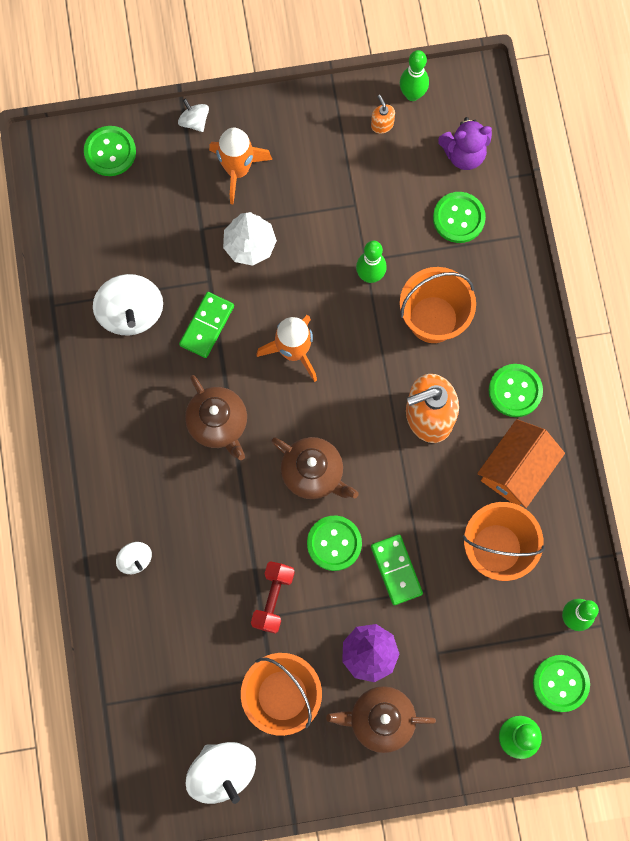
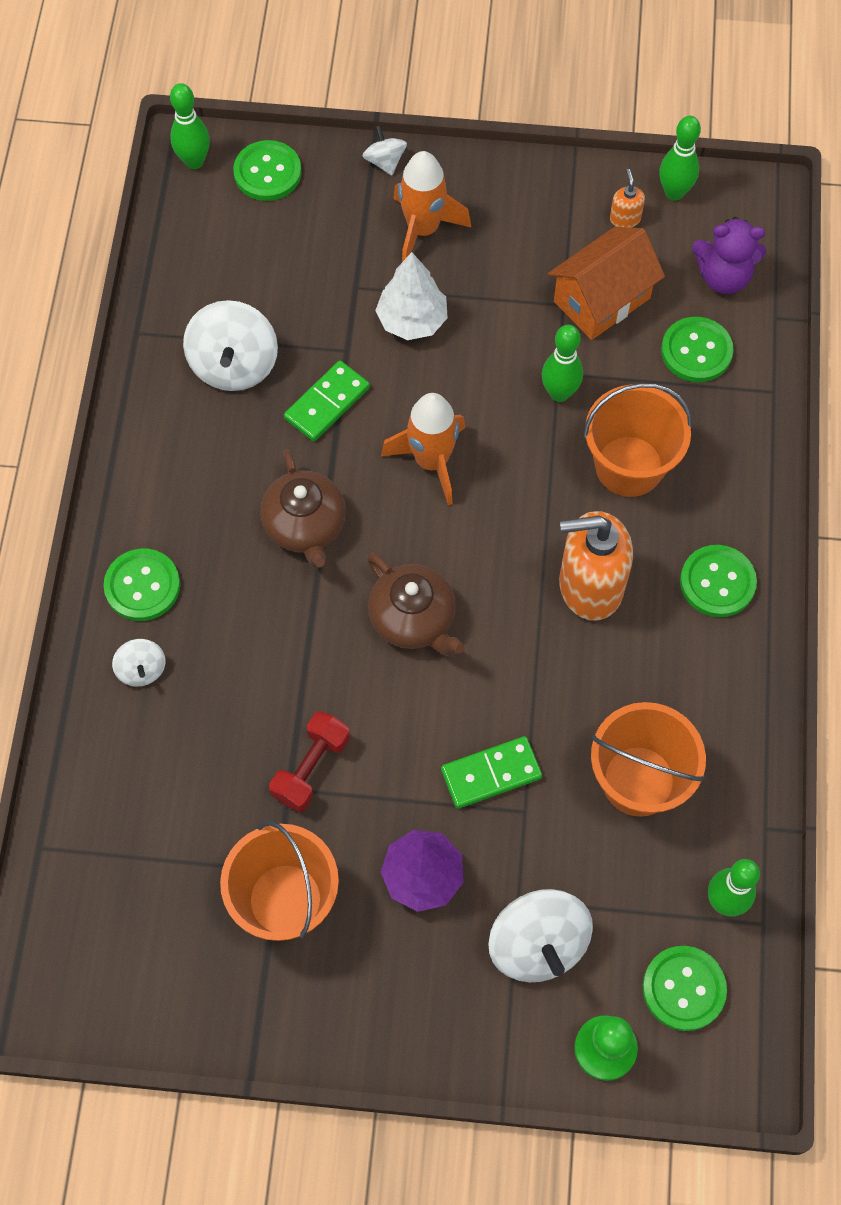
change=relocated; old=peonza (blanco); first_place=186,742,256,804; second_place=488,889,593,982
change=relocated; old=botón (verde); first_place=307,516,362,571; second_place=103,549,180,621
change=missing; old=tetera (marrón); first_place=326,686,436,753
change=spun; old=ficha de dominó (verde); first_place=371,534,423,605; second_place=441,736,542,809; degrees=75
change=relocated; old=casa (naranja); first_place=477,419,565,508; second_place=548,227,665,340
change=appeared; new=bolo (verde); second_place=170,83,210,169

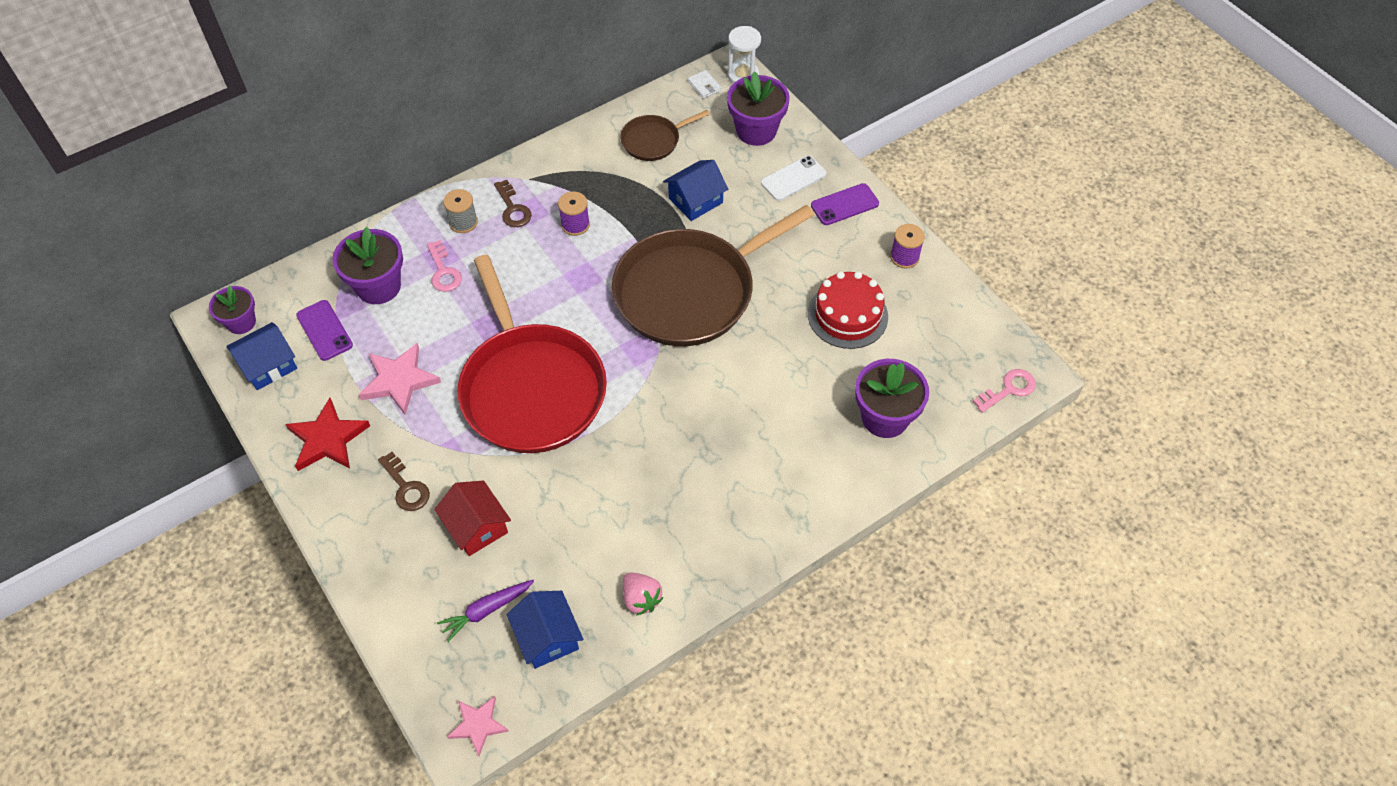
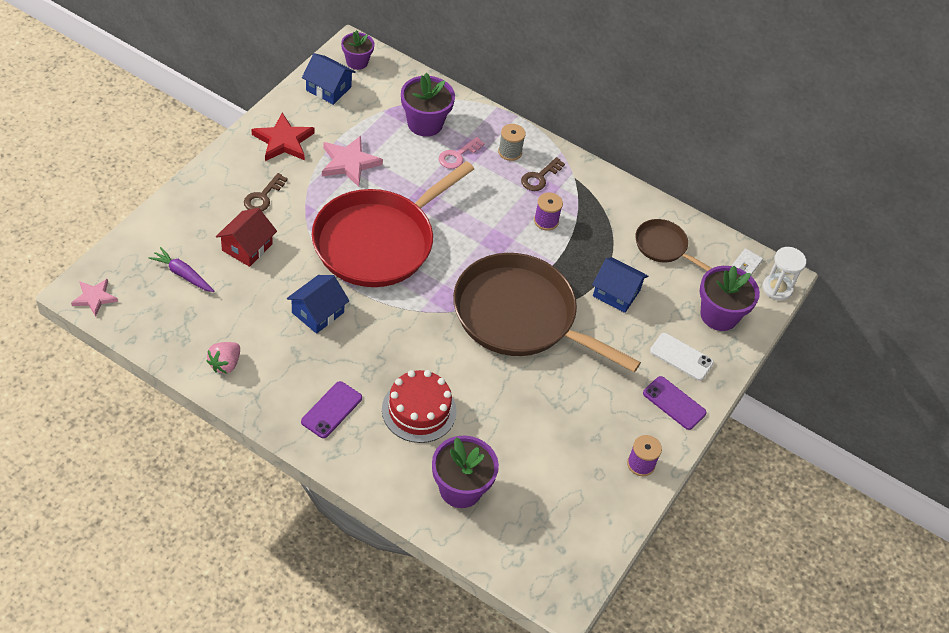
change=relocated; old=móvil (morado); first_place=296,300,353,361; second_place=301,381,362,438
change=relocated; old=casa (azul); first_place=507,591,583,669; second_place=287,275,350,334
change=relocated; old=tarta (rojo); first_place=808,271,888,349; second_place=382,370,457,443
change=missing; old=llave (rosa); first_place=973,369,1036,413

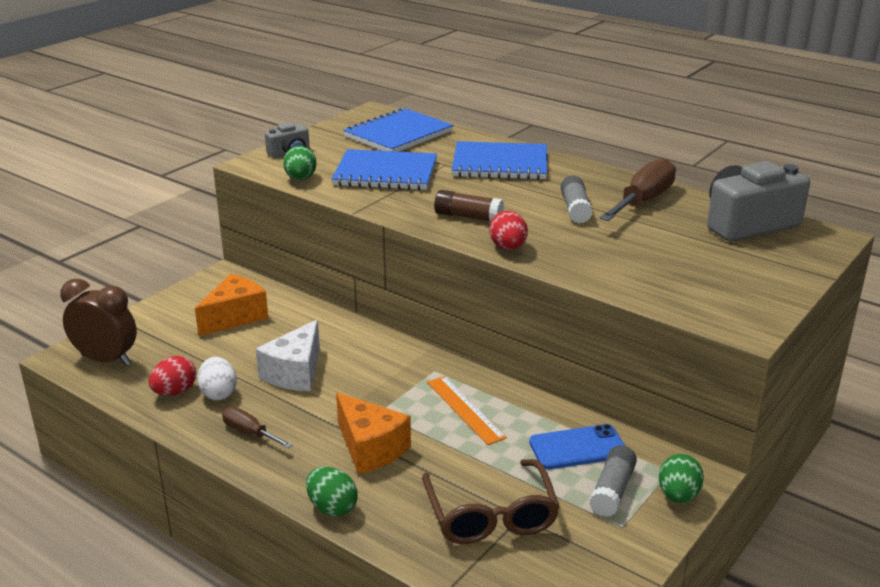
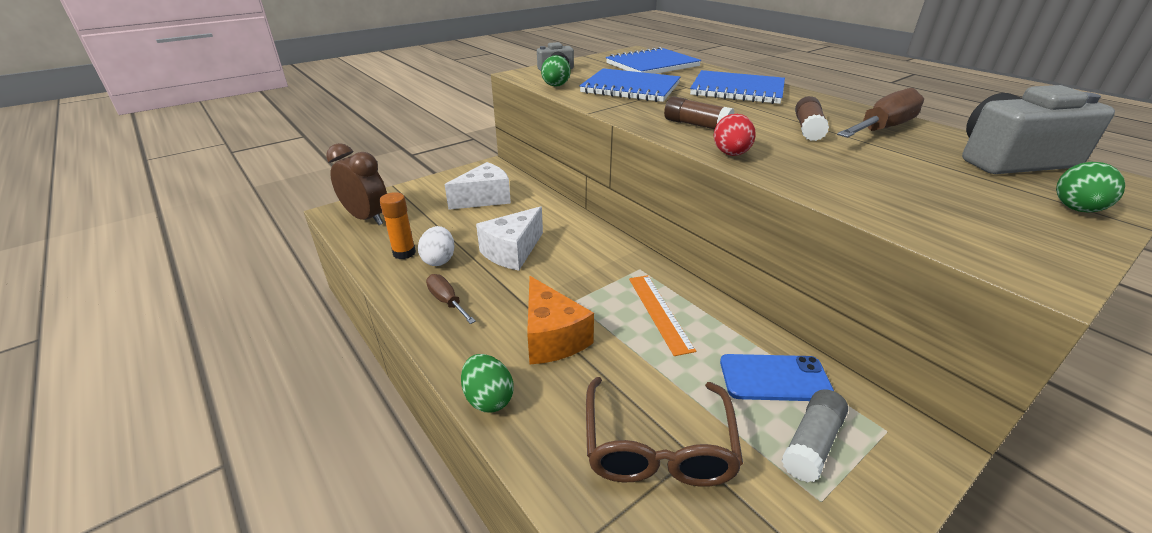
change=exchanged; old=huevo (rojo); new=barra de pegamento (naranja); first_place=149,356,196,396; second_place=379,192,416,259
change=colour; old=queso (naranja); new=queso (blanco); first_place=195,274,269,336; second_place=445,162,511,210
change=colour; old=barra de pegamento (gris); new=barra de pegamento (marrón); first_place=561,176,592,224; second_place=795,96,829,141
change=relocated; old=huevo (verde); first_place=659,454,704,503; second_place=1056,162,1125,213

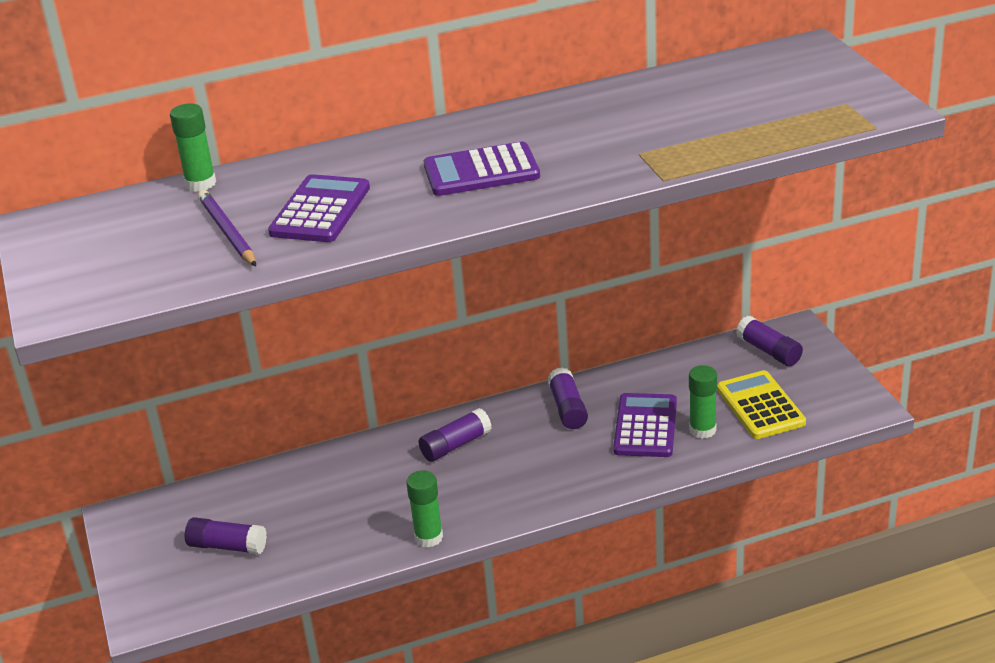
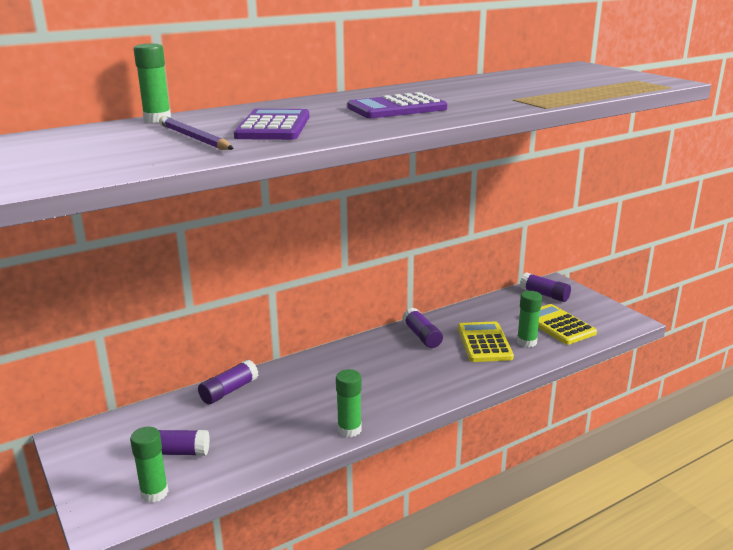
change=relocated; old=barra de pegamento (morado); first_place=418,408,492,462; second_place=198,360,258,404
change=colour; old=calculadora (morado); new=calculadora (amarillo); first_place=613,393,677,457; second_place=458,321,514,362
change=appeared; new=barra de pegamento (verde); second_place=130,427,169,503

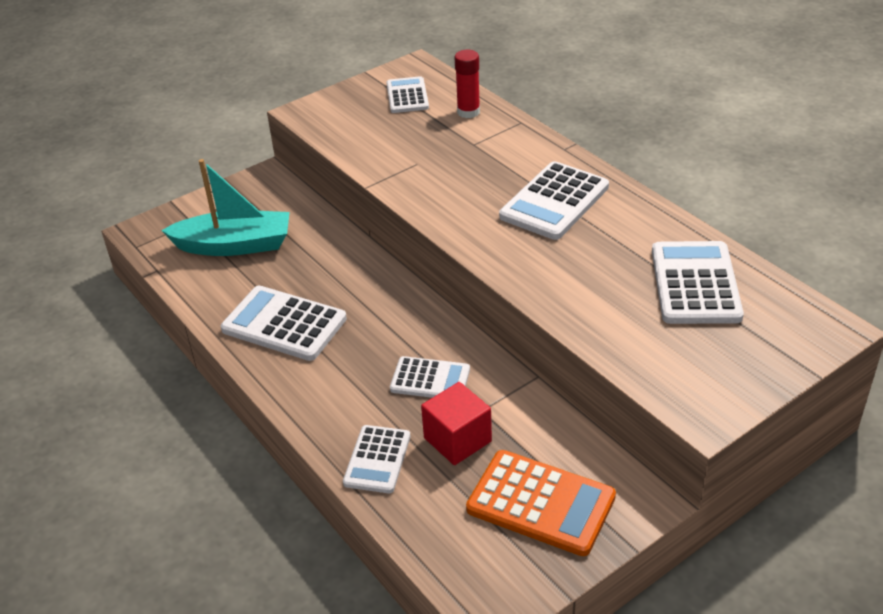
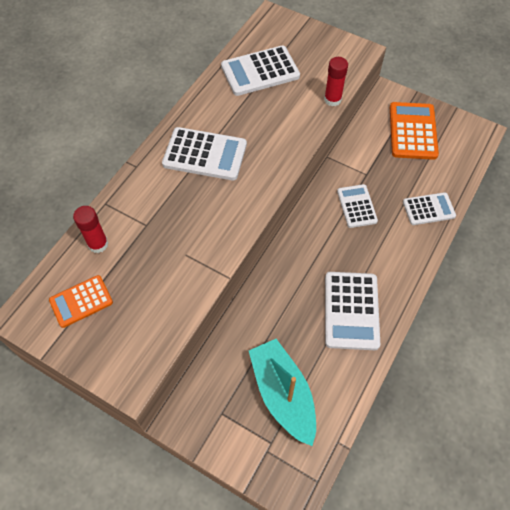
change=colour; old=calculadora (blanco); new=calculadora (naranja); first_place=386,76,429,113; second_place=49,275,113,328
change=missing; old=cubo (rojo); first_place=421,382,492,465
change=appeared; new=barra de pegamento (rojo); second_place=324,57,348,106

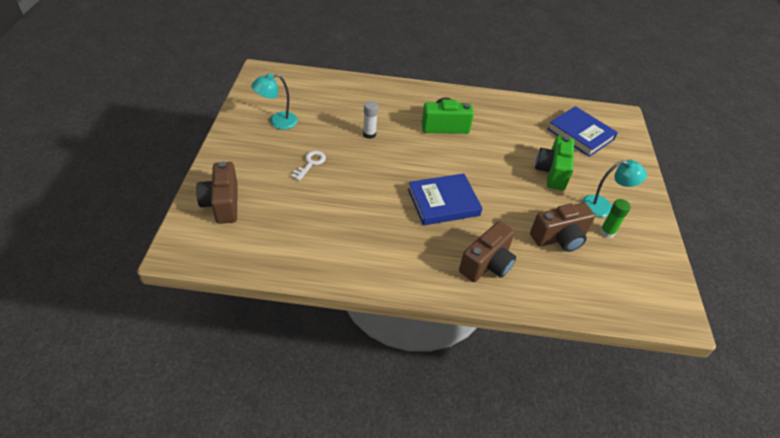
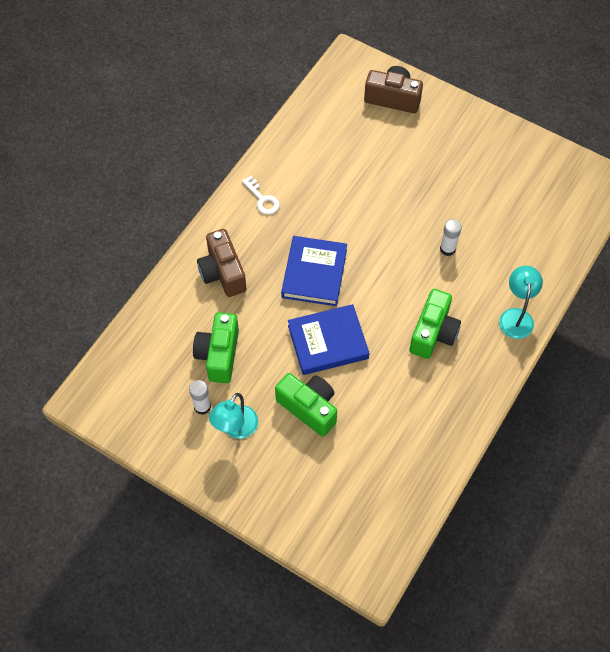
change=relocated; old=lámpara (turquesa); first_place=251,73,298,130; second_place=499,266,543,339
change=relocated; old=llave (blanco); first_place=291,151,326,181; second_place=242,176,280,215
change=colour; old=cámara (marrón); new=cámara (verde); first_place=530,203,595,252; second_place=193,312,239,383
change=relocated; old=libro (azul); first_place=547,106,618,157; second_place=288,304,370,375
change=colour; old=barra de pegamento (verde); new=barra de pegamento (blanco); first_place=600,199,631,238; second_place=189,380,211,415

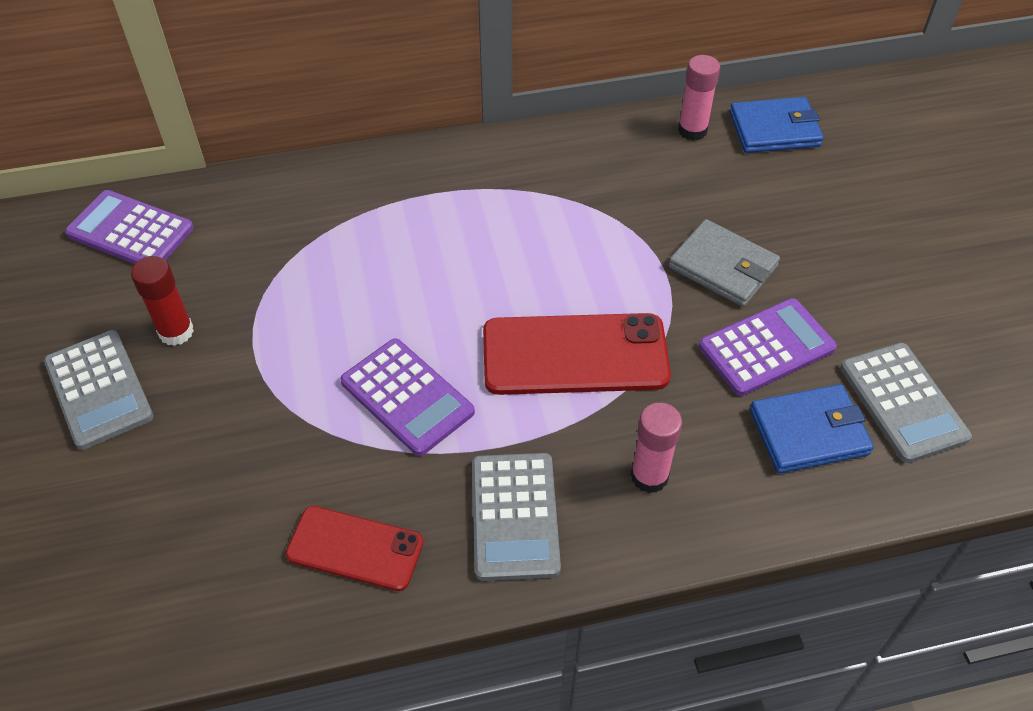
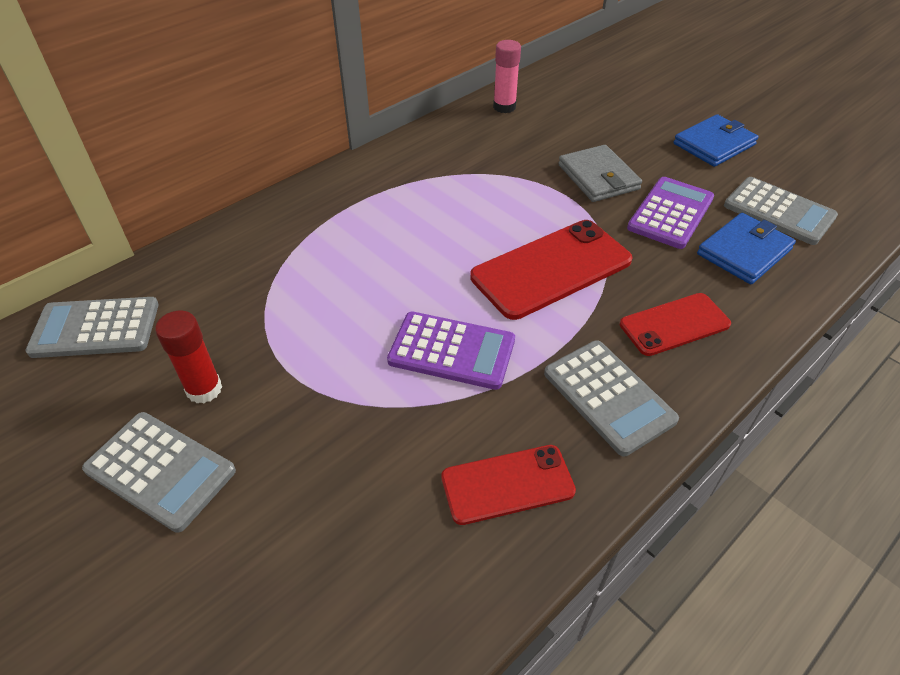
change=colour; old=calculadora (morado); new=calculadora (gris); first_place=65,190,194,264; second_place=25,297,159,358
change=exchanged; old=barra de pegamento (rosa); new=móvil (rojo); first_place=631,403,682,493; second_place=620,293,731,356
change=spun; old=cartera (gris); first_place=668,219,780,307; second_place=558,145,642,202; degrees=60
change=relocated; old=cartera (azul); first_place=730,97,824,153; second_place=674,114,759,167

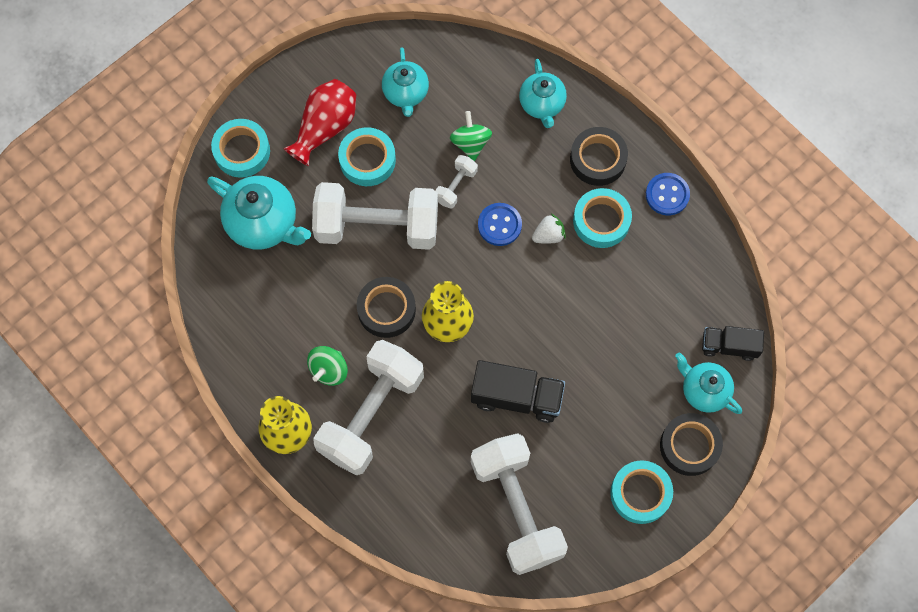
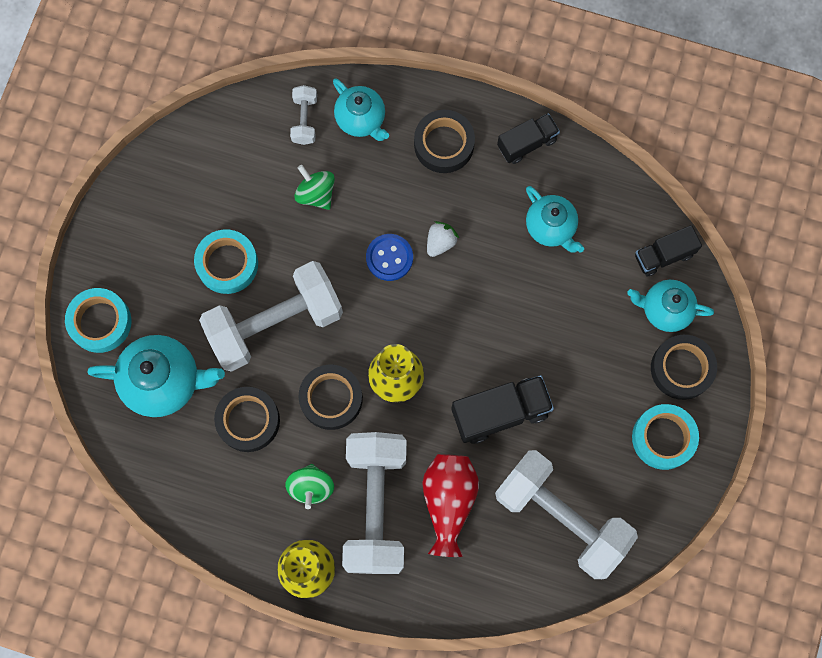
change=relocated; old=florero (rojo); first_place=283,79,356,166; second_place=422,454,479,557
change=relocated; old=tetera (turquesa); first_place=382,47,429,117; second_place=526,186,584,253
change=relocated; old=mancuerna (blanco); first_place=435,155,478,209; second_place=290,85,317,145
change=missing; old=cinta adhesiva (turquesa); first_place=573,188,632,248
change=exchanged; old=botón (azul); new=camión (negro); first_place=646,173,690,215; second_place=497,113,560,164
change=appeared; new=cinta adhesiva (negro); second_place=214,387,280,452

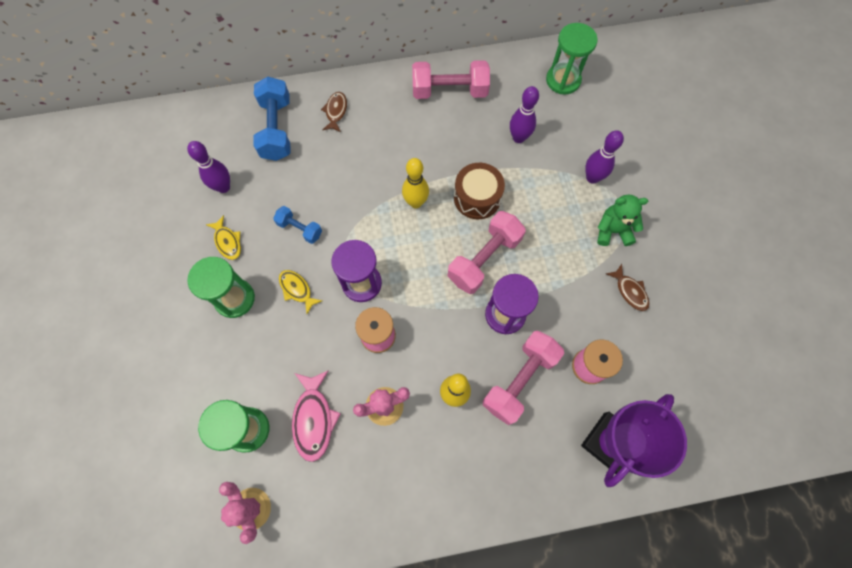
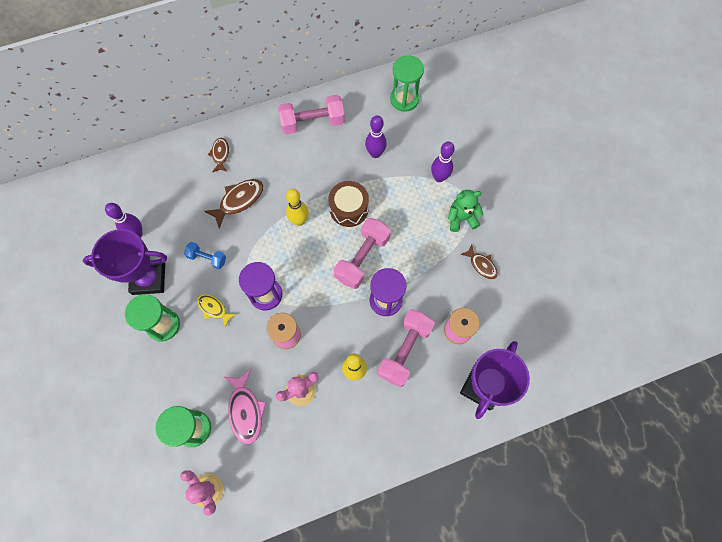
change=exchanged; old=pez (amarillo); new=trofeo (morado); first_place=206,215,241,260; second_place=83,229,167,295
change=missing; old=mancuerna (azul); first_place=253,77,290,161
change=appeared; new=pez (marrón); second_place=204,179,263,229

